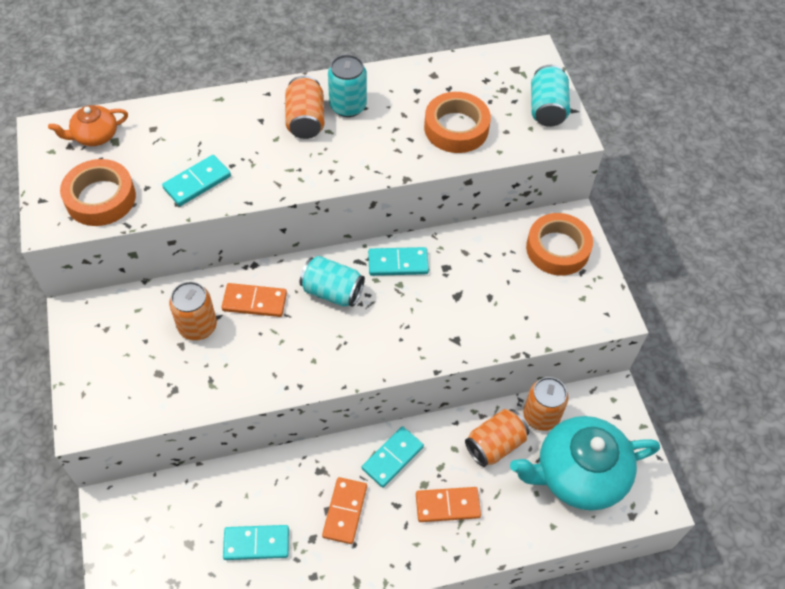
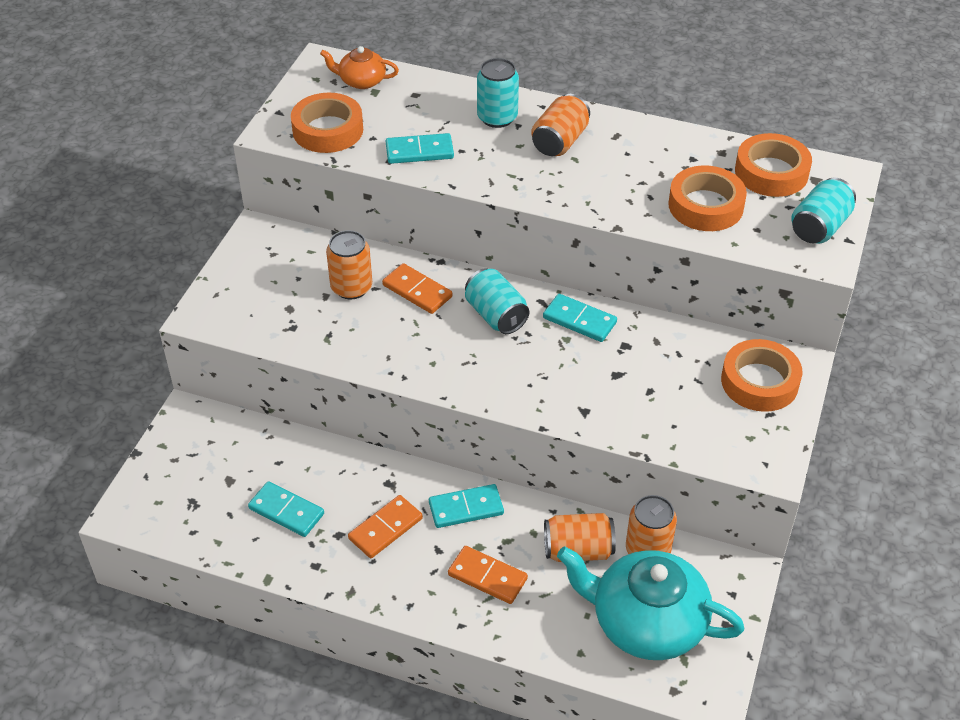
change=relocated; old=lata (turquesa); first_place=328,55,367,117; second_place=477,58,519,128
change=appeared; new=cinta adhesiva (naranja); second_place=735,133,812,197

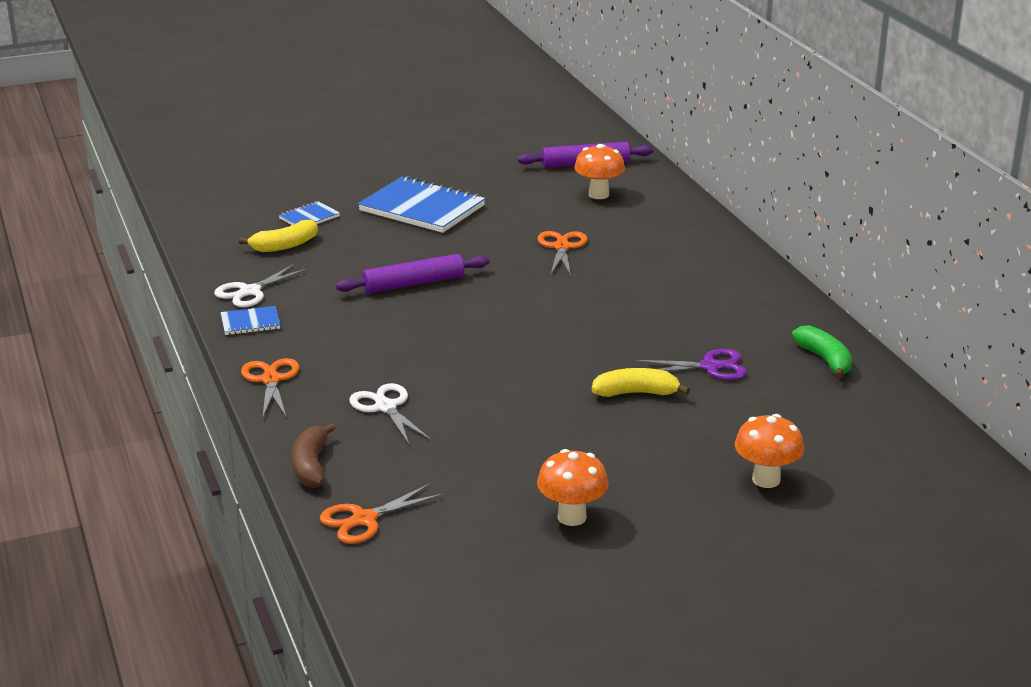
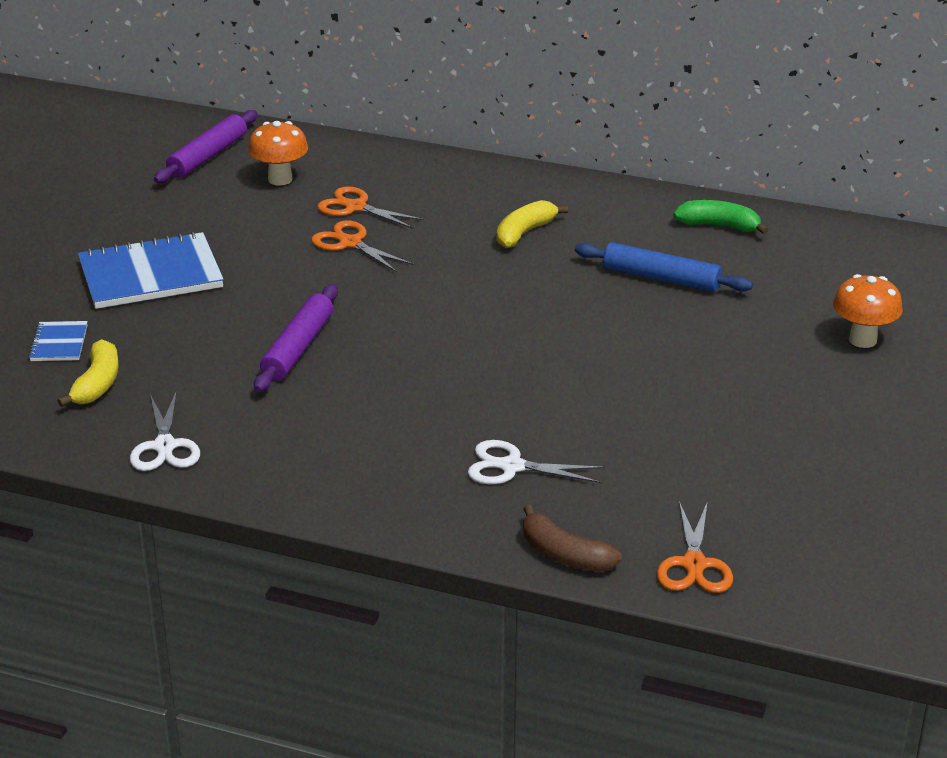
change=missing; old=cuaderno (azul); first_place=220,306,280,335
change=relocated; old=tijeras (naranja); first_place=241,358,299,418; second_place=317,186,425,229
change=missing; old=seta (naranja); first_place=537,449,609,526
change=relocated; old=plátano (amarillo); first_place=592,368,690,397; second_place=497,200,568,248
change=exchanged; old=tijeras (morado); new=rodillo (azul); first_place=635,349,747,380; second_place=575,242,753,292

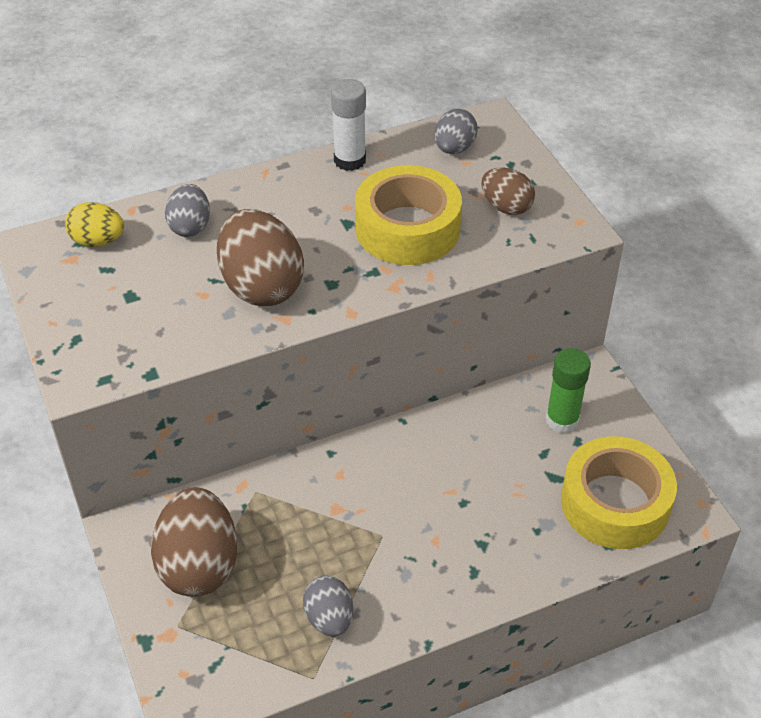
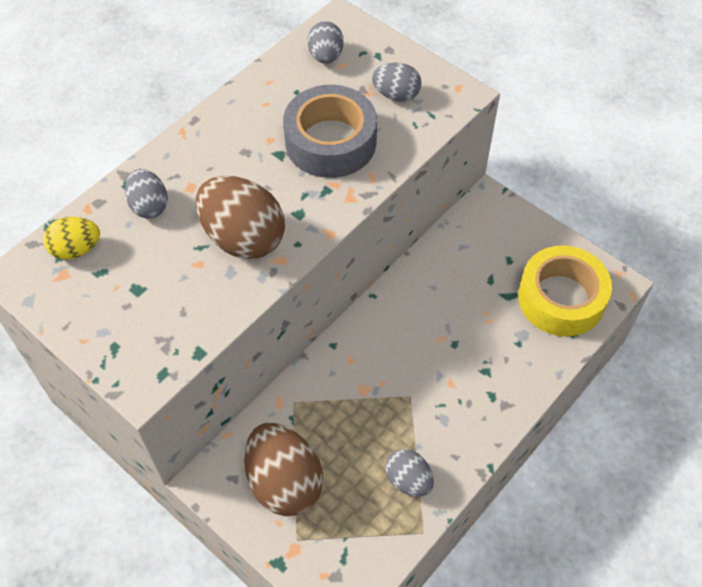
change=missing; old=barra de pegamento (blanco); first_place=331,79,366,171
change=colour; old=cinta adhesiva (amarillo); new=cinta adhesiva (gris); first_place=355,165,462,265; second_place=283,85,377,178
change=colour; old=huevo (marrón); new=huevo (gris); first_place=481,167,535,215; second_place=372,63,421,102
change=missing; old=barra de pegamento (verde); first_place=546,348,591,433

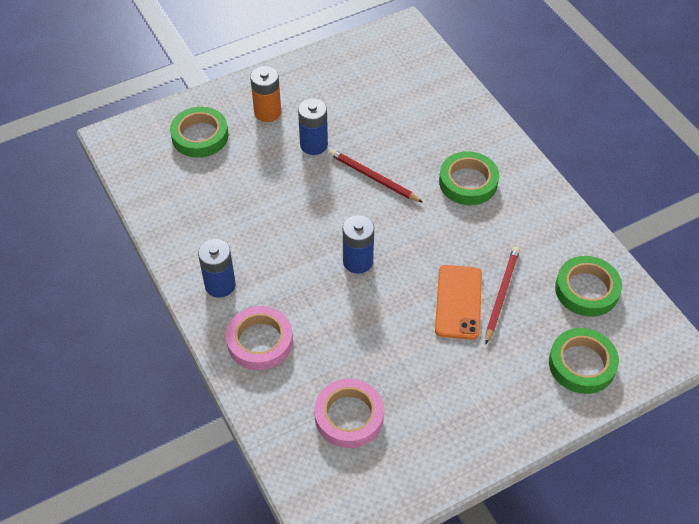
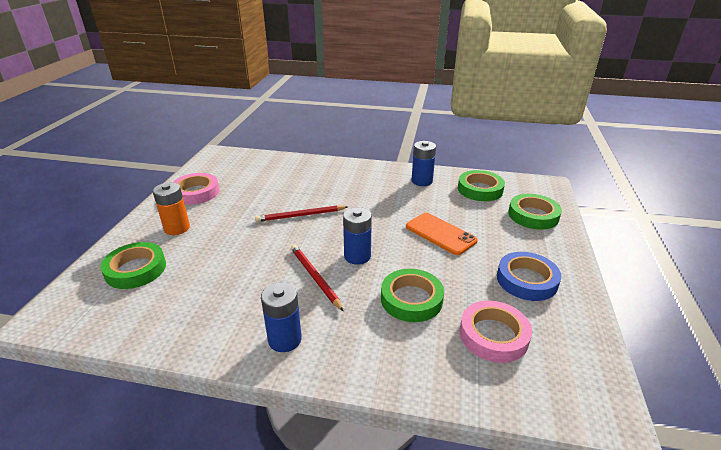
change=relocated; old=cinta adhesiva (rosa); first_place=226,306,293,370; second_place=173,173,219,205
change=relocated; old=pila (azul); first_place=298,98,328,155; second_place=412,141,436,186
change=relocated; old=cinta adhesiva (verde); first_place=439,151,499,205; second_place=381,269,444,322
change=relocated; old=lápiz (rojo); first_place=485,246,520,344; second_place=291,245,344,311
change=appeared; new=cinta adhesiva (azul); second_place=497,252,561,301

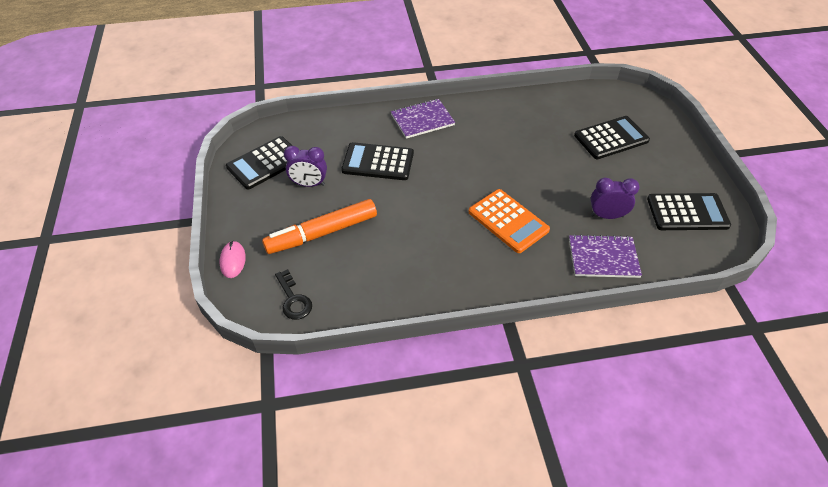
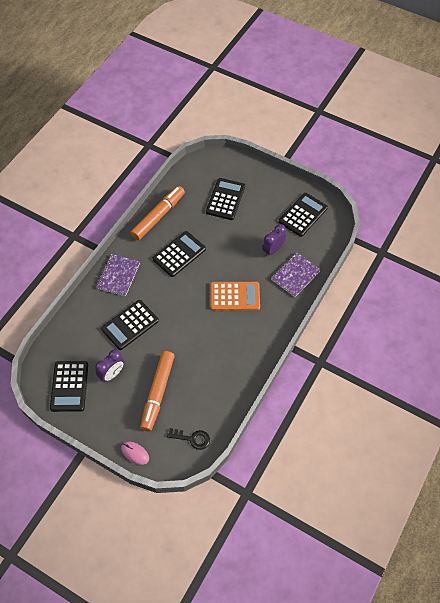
change=appeared; new=rotulador (naranja); second_place=130,186,185,240
change=appeared; new=calculadora (negro); second_place=153,231,206,277

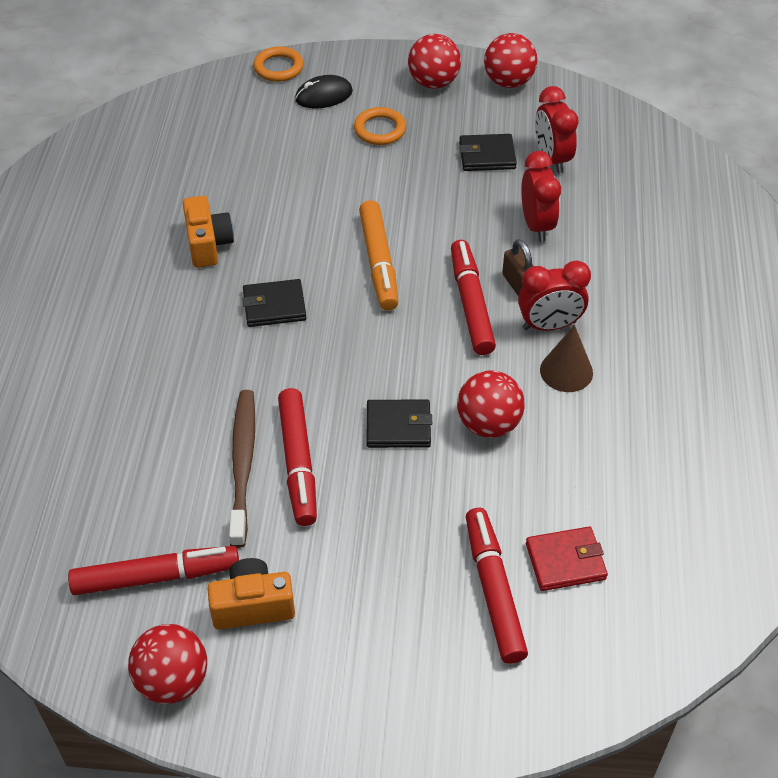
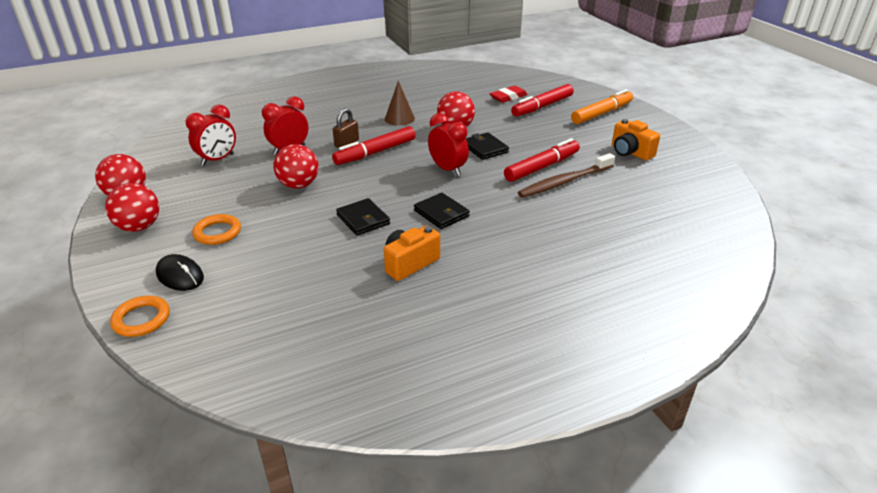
change=missing; old=rotulador (rojo); first_place=68,546,239,595
change=relocated; old=pelota (rojo); first_place=128,624,207,704; second_place=273,144,318,189
change=relocated; old=rotulador (naranja); first_place=359,200,399,310; second_place=571,89,633,124
change=relocated; old=cartera (negro); first_place=459,134,517,171; second_place=336,198,390,236
change=relocated; old=despertador (rojo); first_place=518,260,591,331; second_place=428,113,469,176
change=exchanged; old=cartera (rojo); new=goma de borrar (rojo); first_place=526,526,608,591; second_place=490,86,527,103

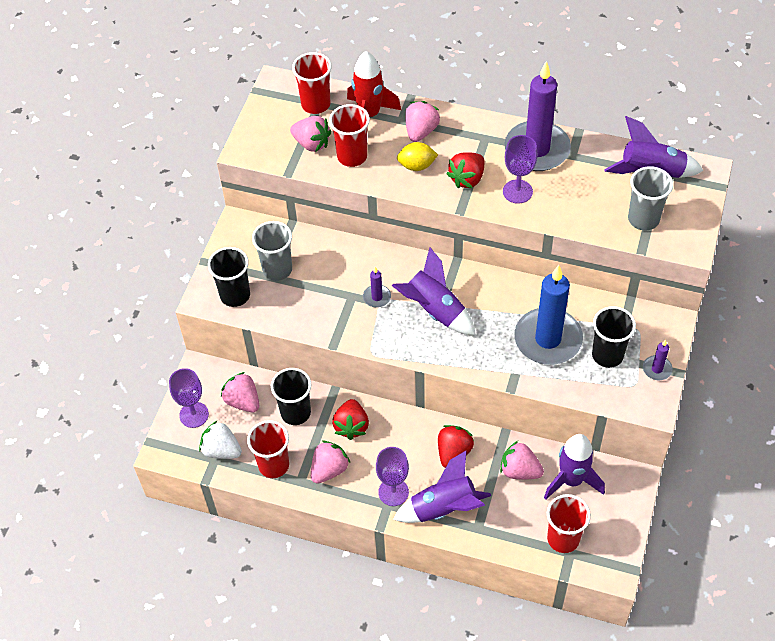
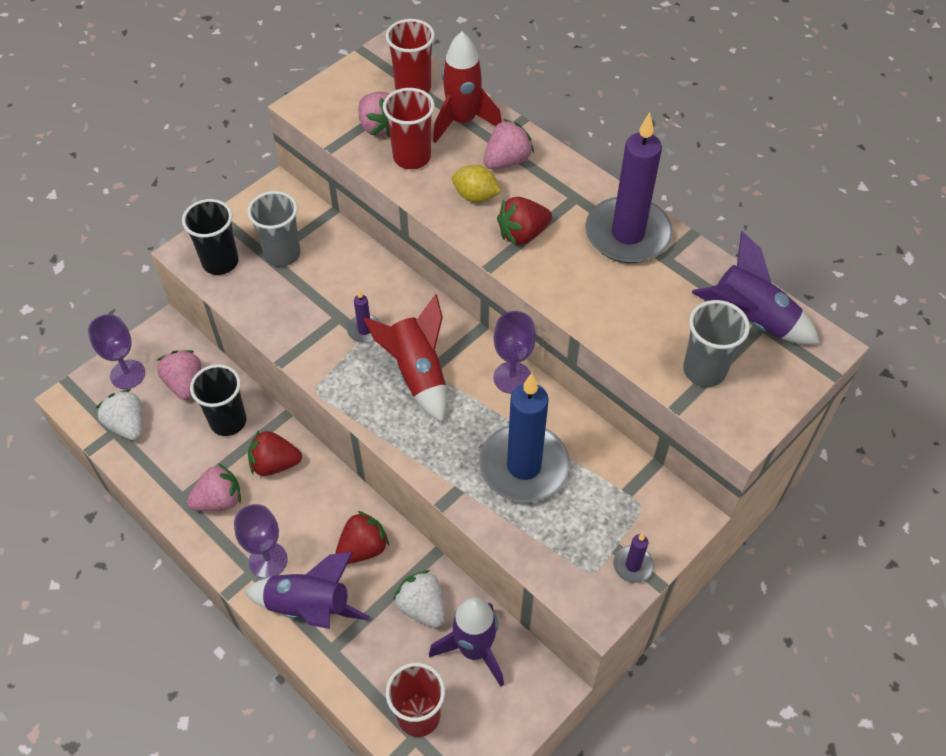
change=missing; old=vaso (rojo); first_place=247,420,289,478
change=spun; old=fresa (rojo); first_place=332,399,369,440; second_place=248,430,302,476; degrees=60
change=colour; old=cohete (morado); new=cohete (rojo); first_place=392,247,476,335; second_place=364,294,447,422
change=colour; old=fresa (rosa); new=fresa (blanco); first_place=500,441,544,479; second_place=393,570,445,628
change=relocated; old=copa (morado); first_place=503,135,537,204; second_place=493,311,536,394
change=missing; old=vaso (negro); first_place=592,306,636,368

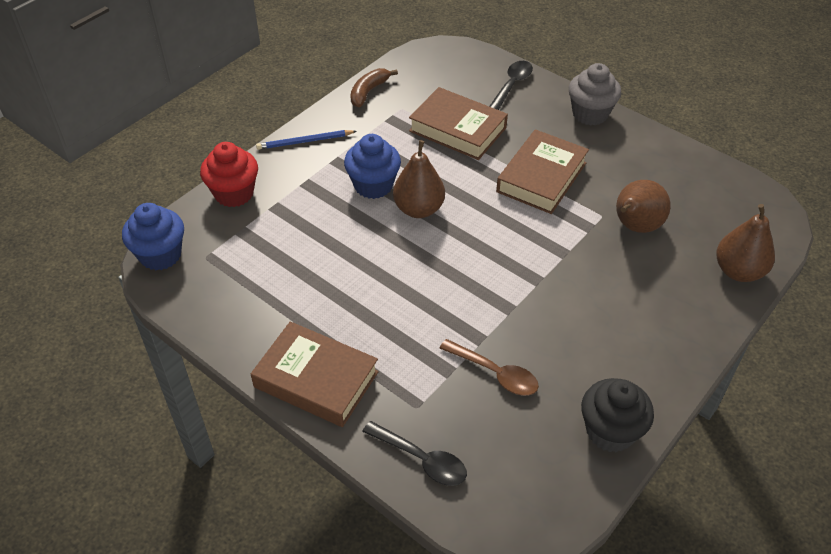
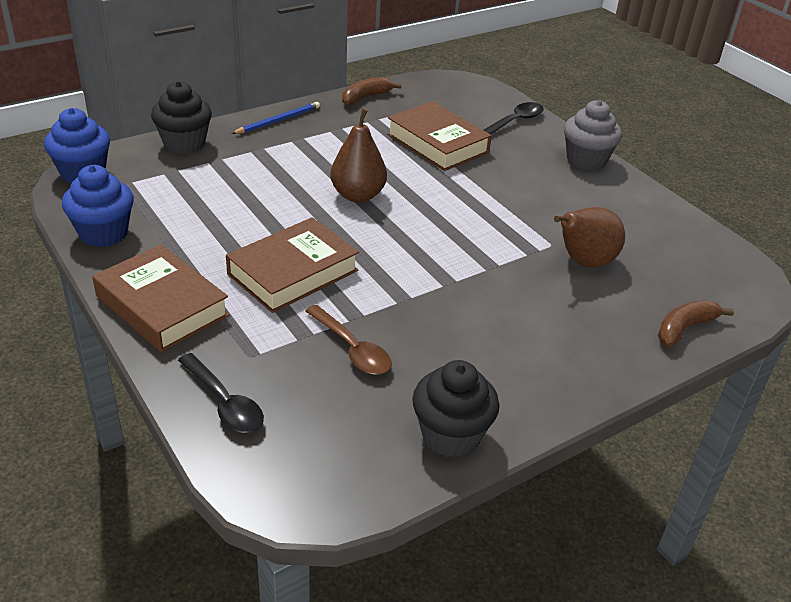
change=colour; old=magdalena (rojo); new=magdalena (negro); first_place=200,142,258,207; second_place=151,81,212,154
change=spun; old=lápiz (azul); first_place=256,130,357,150; second_place=232,102,320,134; degrees=135
change=relocated; old=magdalena (azul); first_place=344,134,401,199; second_place=62,165,134,247
change=relocated; old=libro (marrón); first_place=496,129,589,214; second_place=226,217,359,313
change=exchanged; old=pera (marrón); new=plátano (marrón); first_place=716,204,775,282; second_place=658,300,734,347

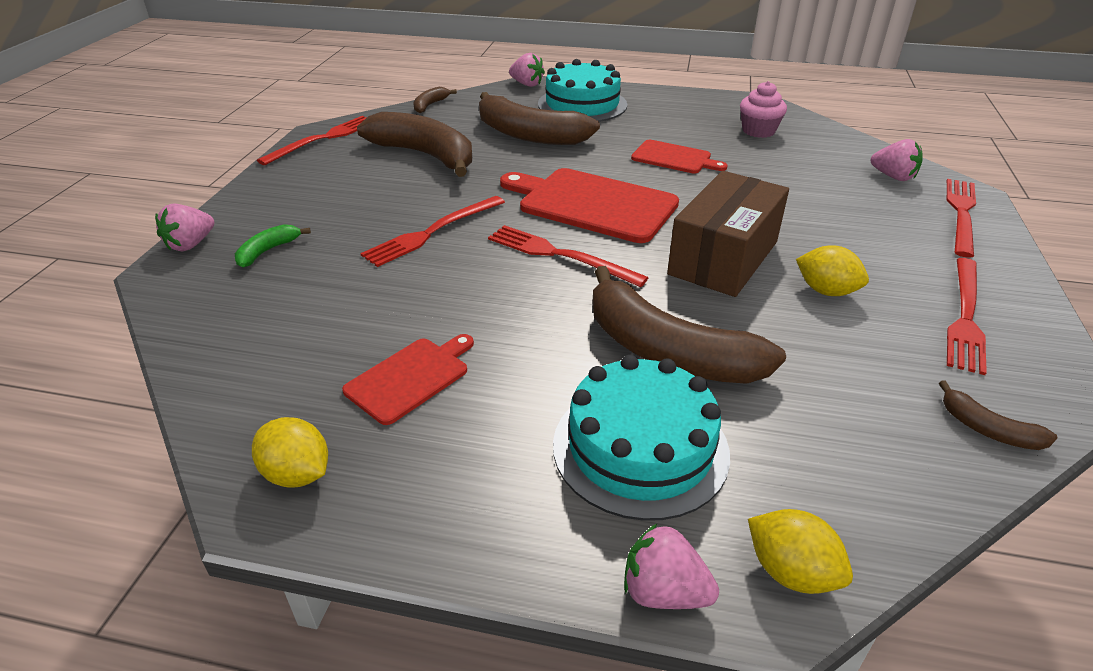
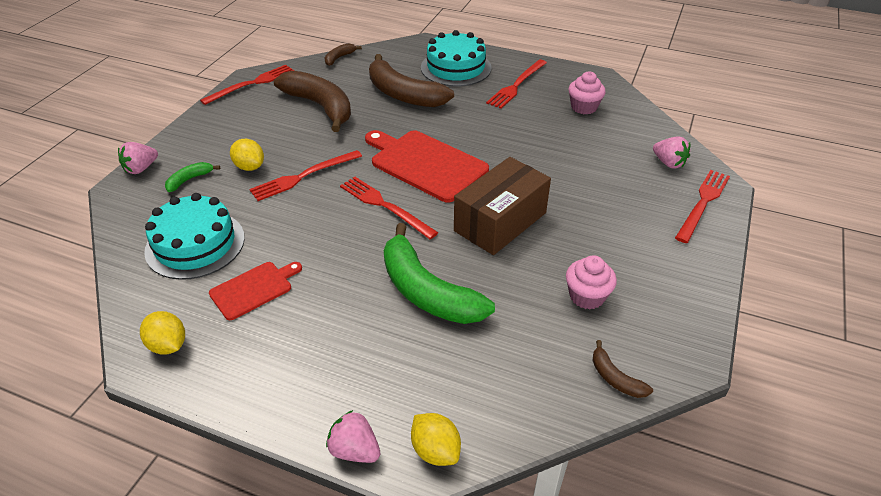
change=missing; old=fresa (rosa); first_place=509,53,545,87
change=relocated; old=tarta (turquesa); first_place=553,355,730,521; second_place=144,193,245,280
change=colour; old=plátano (marrón); new=plátano (verde); first_place=592,266,786,384; second_place=384,223,495,324
change=missing; old=tabla de cortar (rojo); first_place=631,140,728,173
change=relocated; old=limón (amarillo); first_place=796,245,869,296; second_place=230,139,264,171
change=relocated; old=tenedor (rojo); first_place=947,258,987,375; second_place=486,59,547,109
change=appeared; new=magdalena (rosa); second_place=566,255,617,310

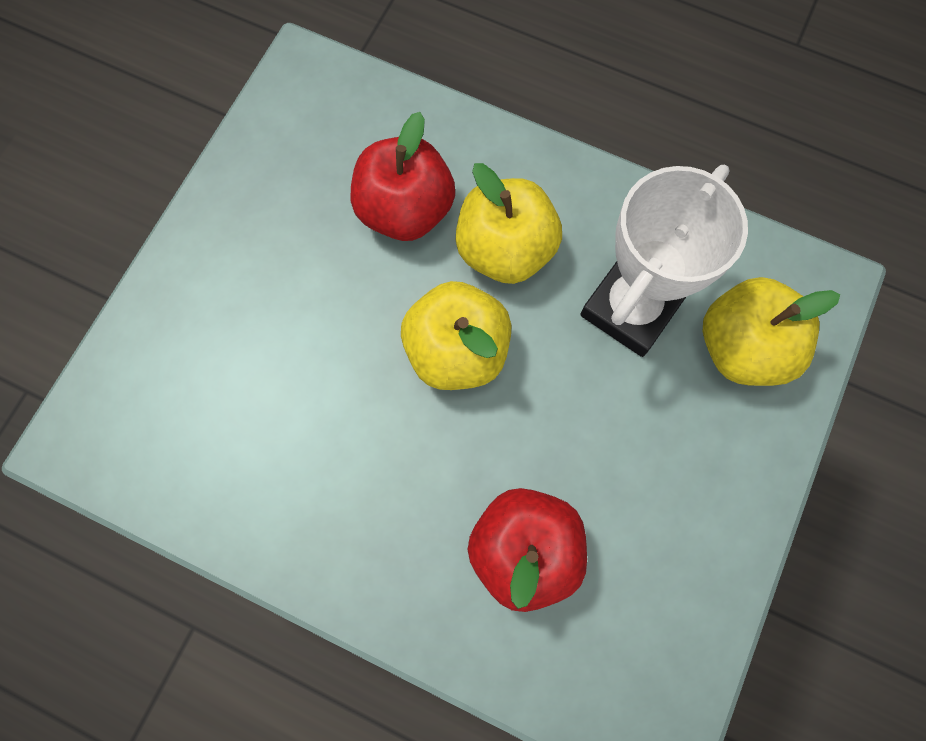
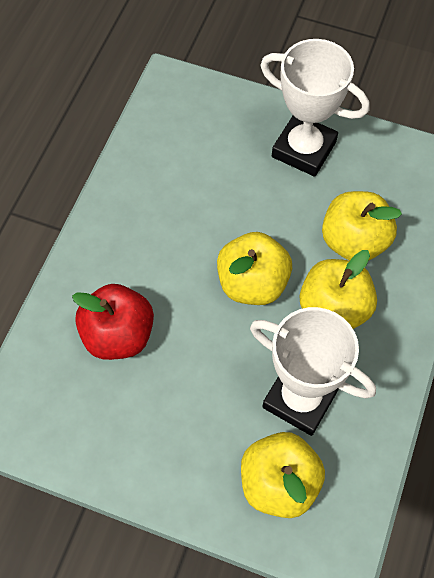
change=colour; old=manzana (rojo); new=manzana (amarillo); first_place=351,112,455,241; second_place=322,191,402,261
change=appeared; new=trofeo (blanco); second_place=260,39,369,177

